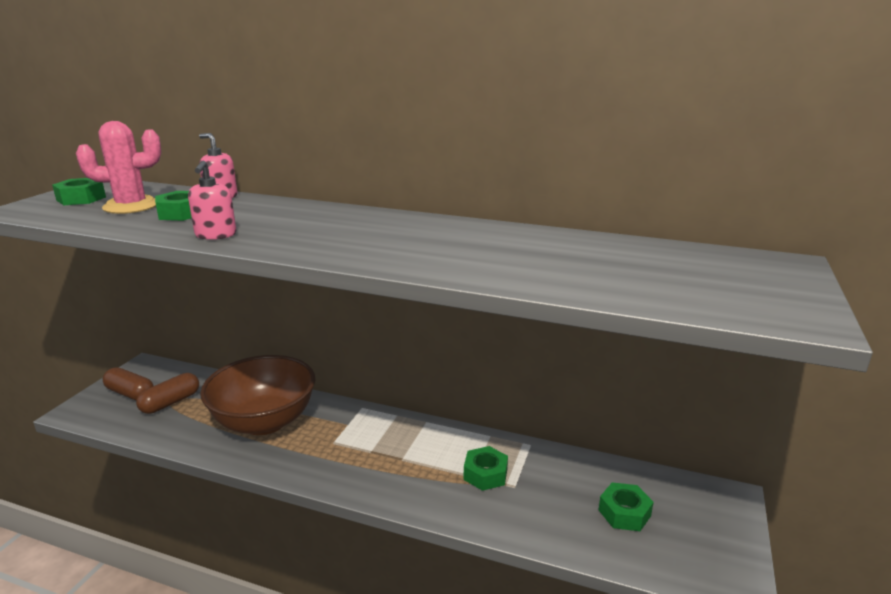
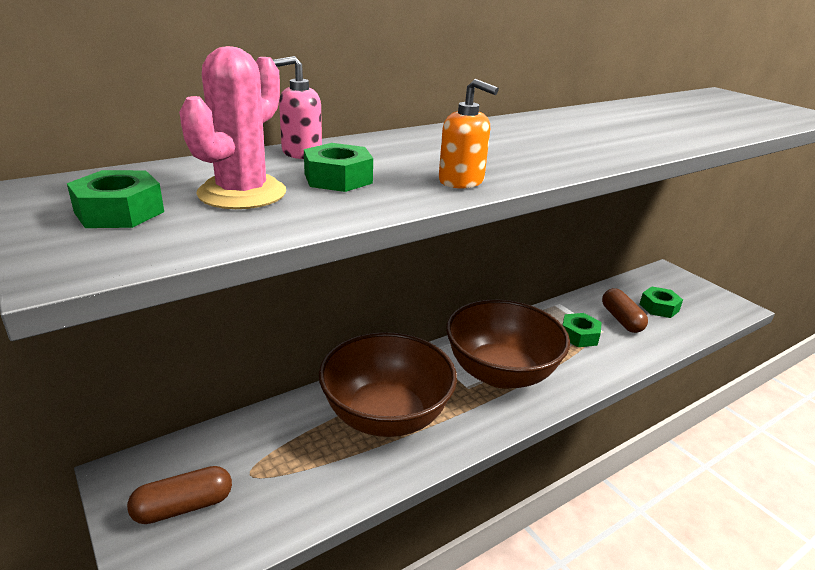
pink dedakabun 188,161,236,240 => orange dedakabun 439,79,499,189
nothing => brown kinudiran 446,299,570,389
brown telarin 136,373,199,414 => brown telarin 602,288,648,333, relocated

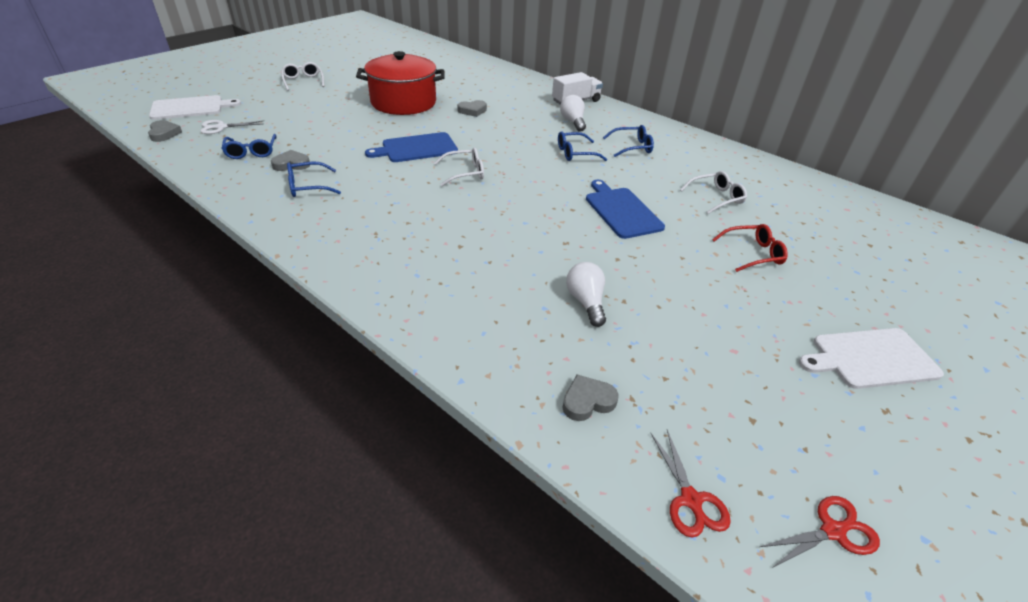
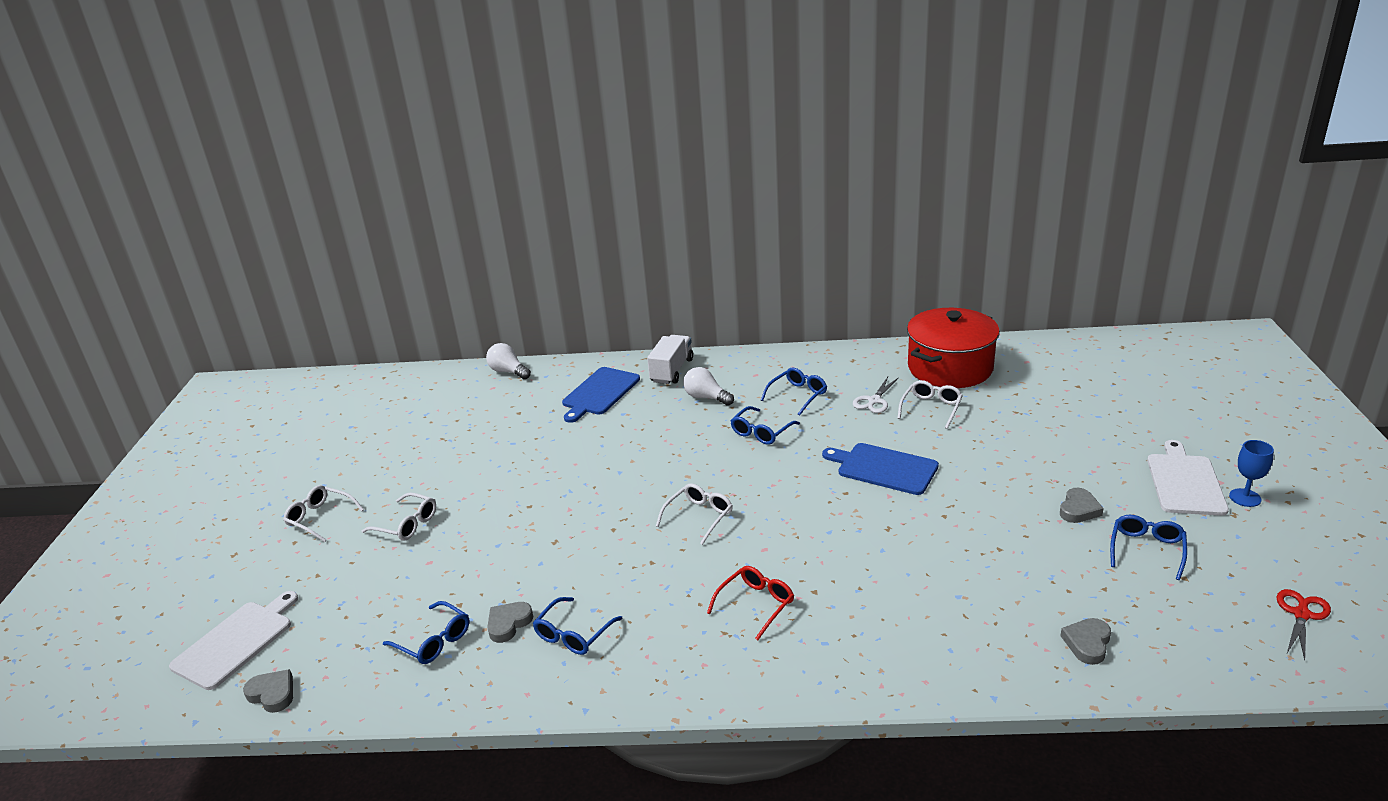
nothing => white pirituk 362,492,436,541
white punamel 566,262,606,327 => white punamel 486,343,531,379, relocated
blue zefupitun 365,132,458,162 => blue zefupitun 562,367,640,423, relocated
red pirituk 712,224,788,272 => red pirituk 707,566,794,640, relocated
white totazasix 200,120,263,134 => white totazasix 853,377,899,413, relocated
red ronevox 356,51,445,115 => red ronevox 907,308,1000,388, relocated
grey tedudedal 457,100,487,117 => grey tedudedal 1060,488,1104,523, relocated
nothing => blue pirituk 1110,515,1187,580
white zefupitun 799,328,944,389 => white zefupitun 1147,440,1229,516, 150 degrees clockwise
nothing => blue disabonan 1229,440,1274,507
red totazasix 651,430,731,538 => nothing

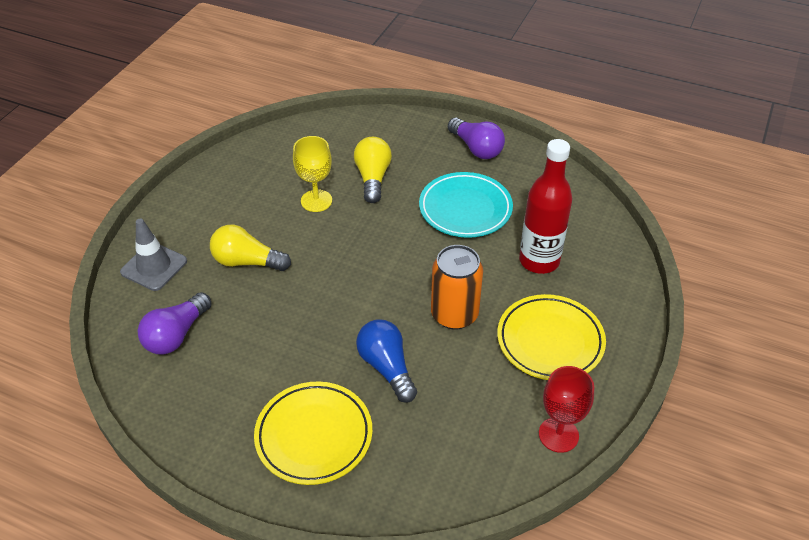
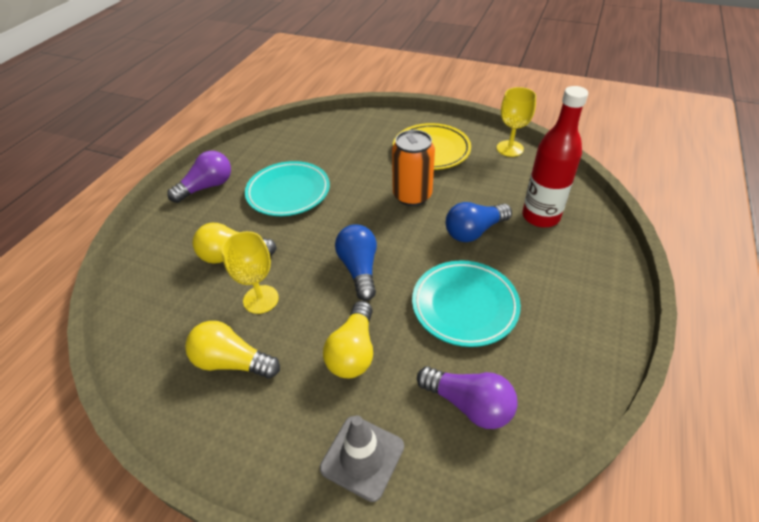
nothing => yellow punamel 185,321,280,379
nothing => blue punamel 335,224,377,301
nothing => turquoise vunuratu 412,260,521,347
red disabonan 539,366,594,453 => yellow disabonan 497,87,536,157
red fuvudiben 519,139,572,274 => red fuvudiben 522,86,588,227, relocated
yellow vunuratu 254,381,372,485 => nothing

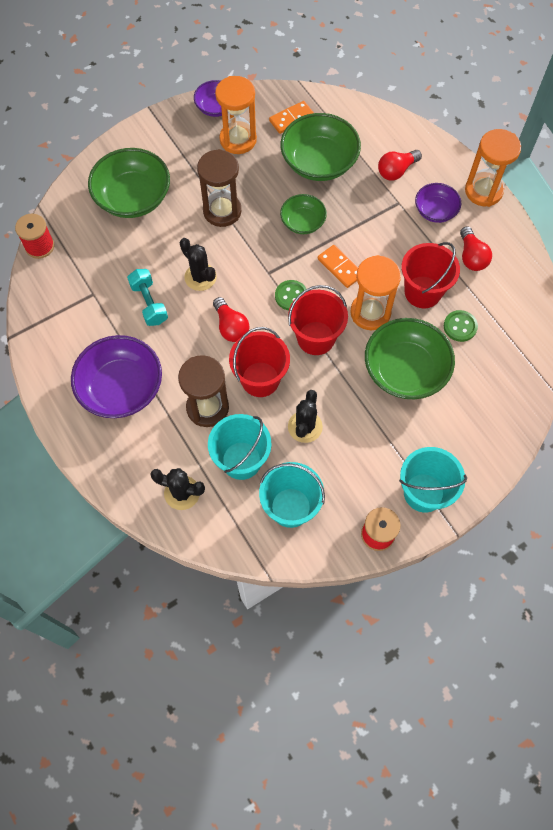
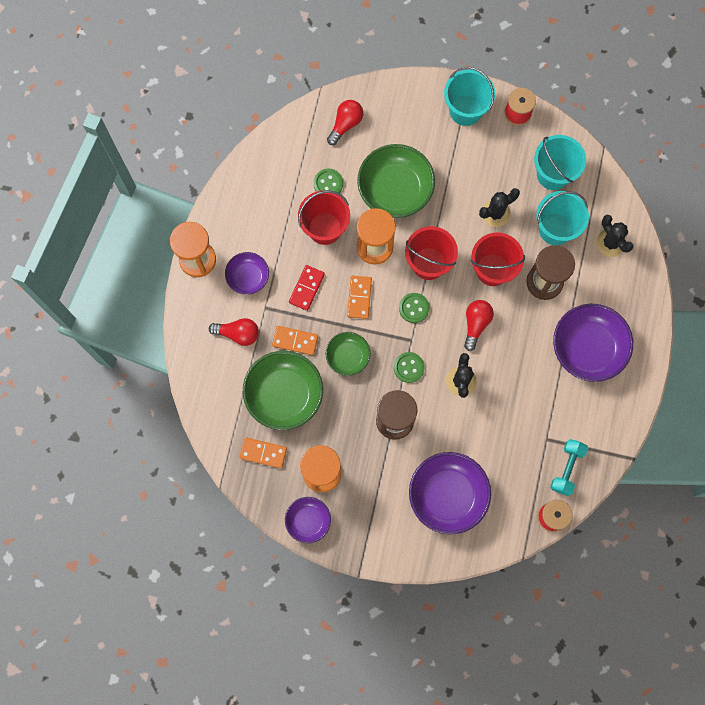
nothing => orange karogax 272,326,318,355
nothing => red karogax 289,265,325,311
red punamel 460,226,492,271 => red punamel 327,100,363,145, relocated
nothing => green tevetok 394,352,425,383
green kinudiran 88,148,170,218 => purple kinudiran 409,452,491,534
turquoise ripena 127,269,168,326 => turquoise ripena 550,439,588,496, relocated

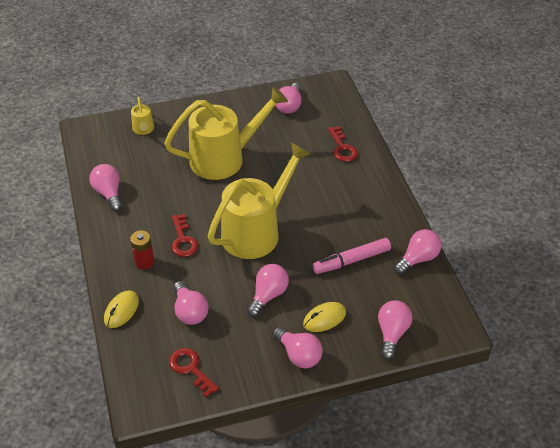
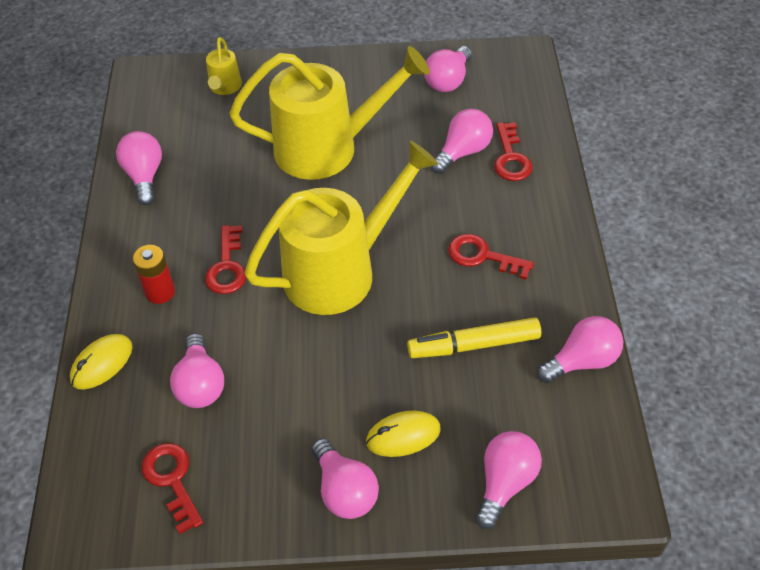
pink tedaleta 313,238,391,274 => yellow tedaleta 407,317,541,358
pink punamel 247,264,289,317 => pink punamel 431,109,493,174, relocated
nothing => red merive 448,234,534,279

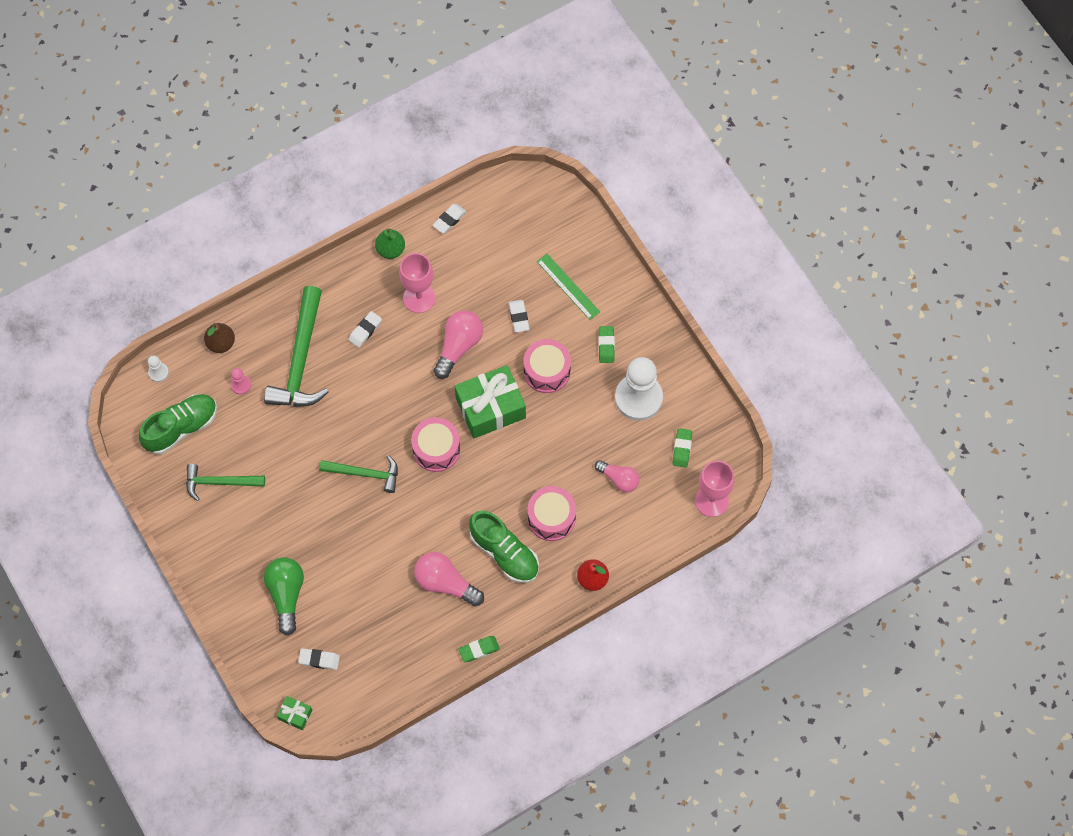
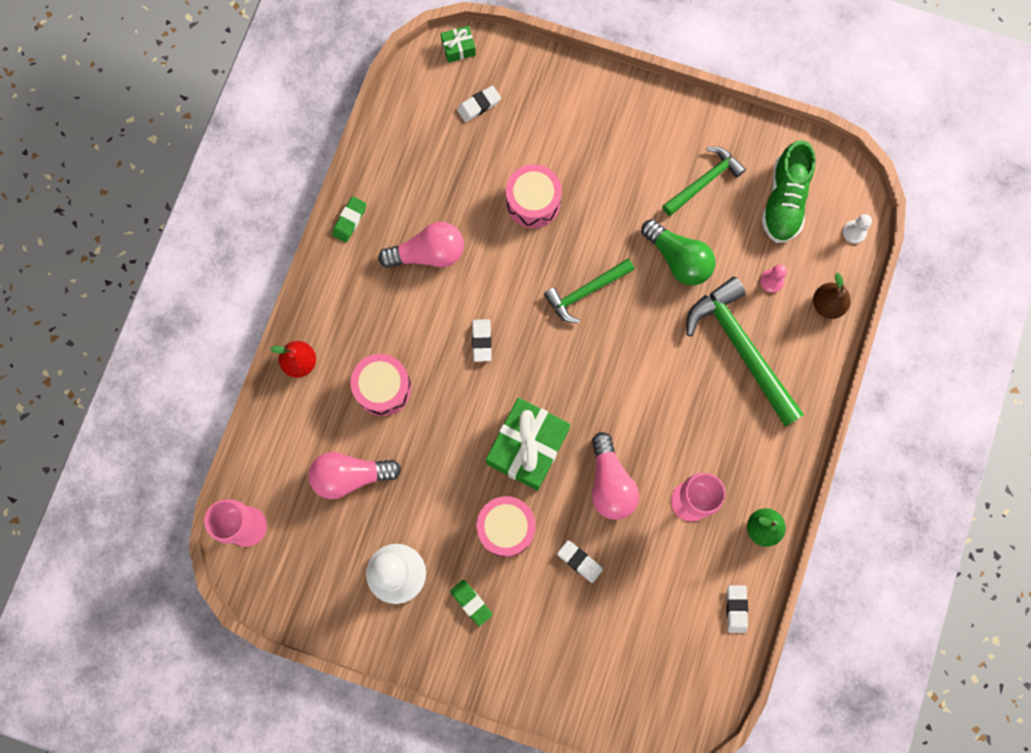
pink punamel 595,460,640,492 => pink punamel 309,452,401,499, x1.51
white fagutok 349,311,382,348 => white fagutok 472,319,492,362, relocated
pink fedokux 411,417,460,472 => pink fedokux 506,164,562,228, relocated
green punamel 264,557,304,636 => green punamel 641,219,715,285, relocated
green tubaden 469,510,539,583 => nothing
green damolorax 537,254,600,320 => nothing
green fagutok 672,428,693,468 => nothing

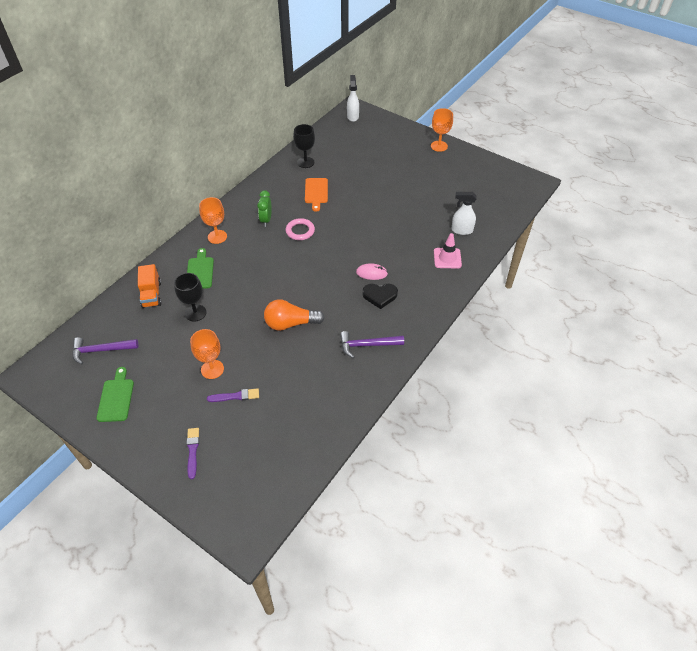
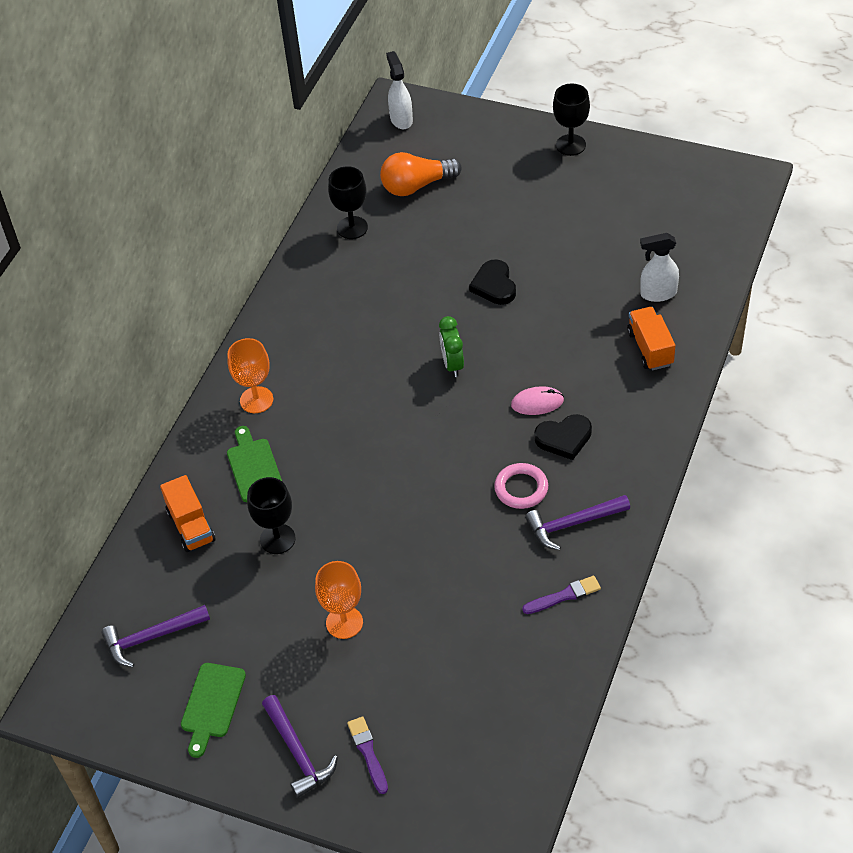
green zefupitun 96,367,134,422 => green zefupitun 181,663,246,758, 150 degrees counterclockwise
nothing => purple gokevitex 262,695,338,798
orange punamel 264,299,325,331 => orange punamel 380,152,462,196, relocated
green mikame 257,190,272,227 => green mikame 439,316,464,377, relocated
nothing => black tedudedal 469,259,516,305
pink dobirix 286,218,315,240 => pink dobirix 494,463,548,509, relocated
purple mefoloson 207,388,259,402 => purple mefoloson 522,576,601,614, relocated
orange disabonan 431,108,453,152 => black disabonan 553,83,590,156
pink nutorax 434,233,462,269 => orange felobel 627,307,675,370
orange zefupitun 305,178,328,212 => nothing

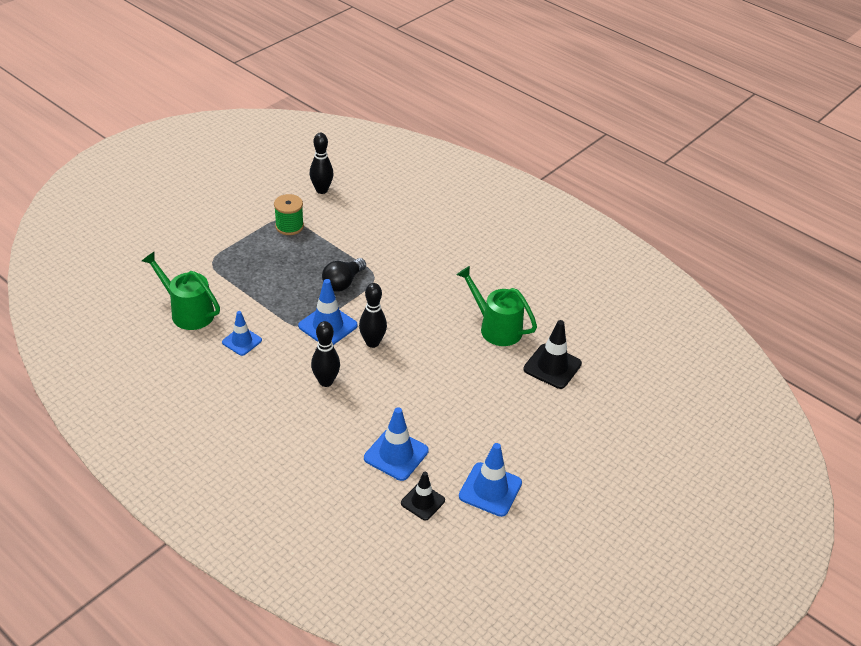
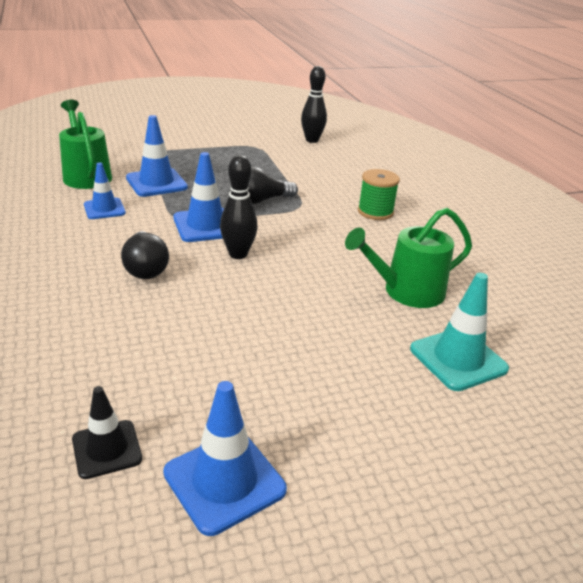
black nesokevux 311,321,340,387 => black punamel 121,231,169,279
blue nutorax 364,407,429,481 => blue nutorax 126,115,188,197, relocated
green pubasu 457,266,537,346 => green pubasu 345,207,472,308, 90 degrees counterclockwise
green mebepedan 274,194,304,235 => green mebepedan 358,169,400,220, relocated
black nutorax 523,320,582,389 => turquoise nutorax 410,273,509,391

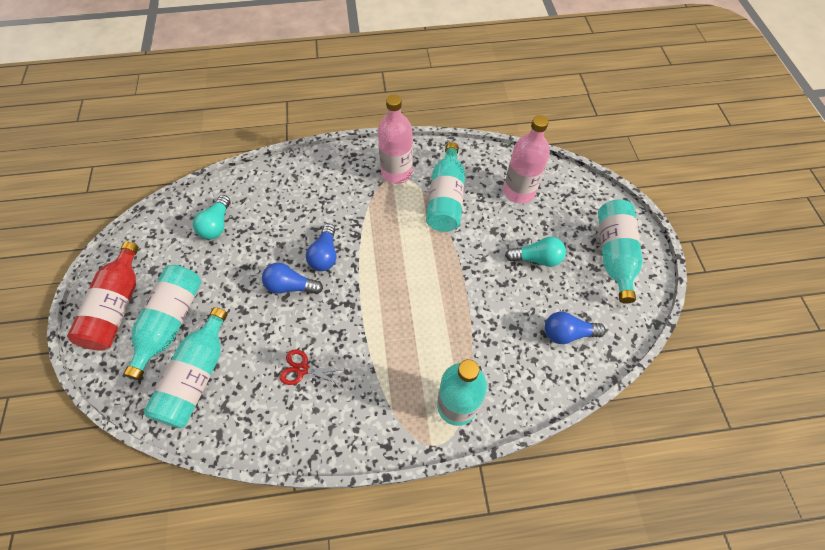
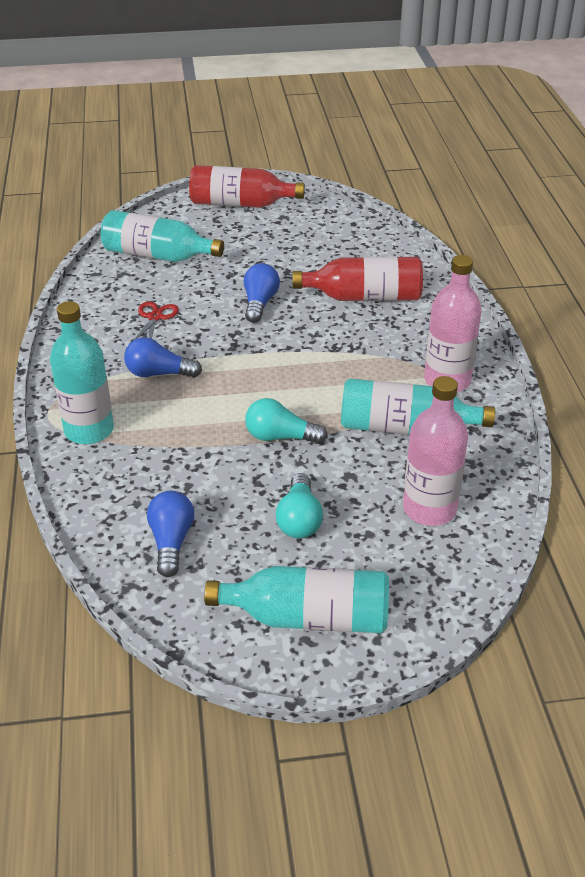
blue punamel 306,224,336,271 => blue punamel 124,337,202,378, relocated
turquoise punamel 193,195,231,240 => turquoise punamel 245,398,328,444, relocated
nothing => red fuvudiben 292,257,423,301
turquoise fuvudiben 123,265,202,380 => nothing

